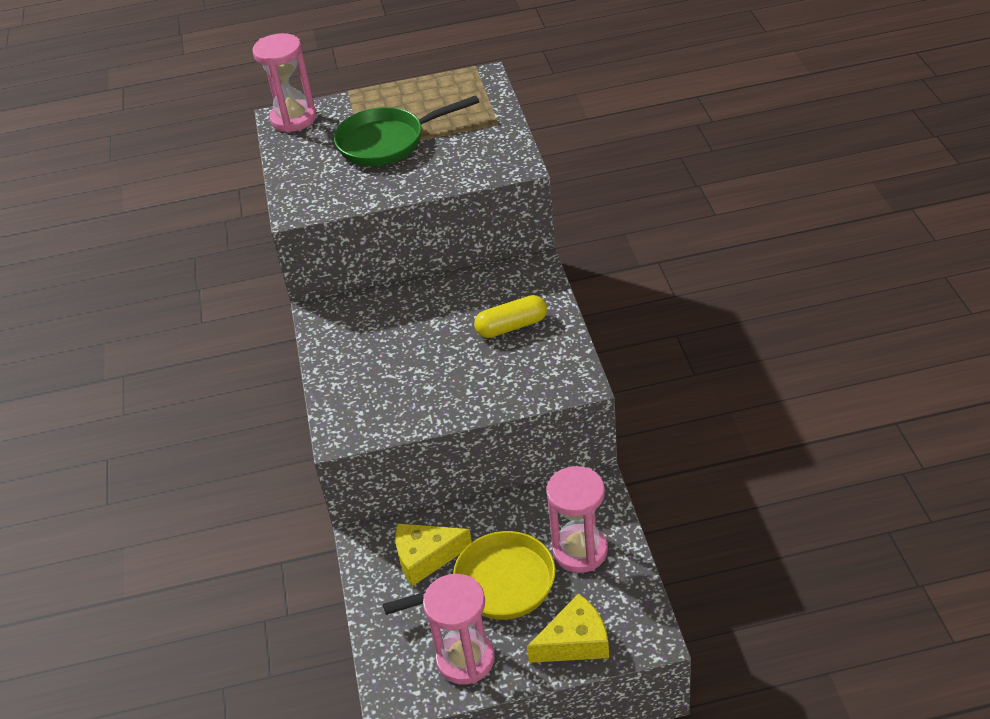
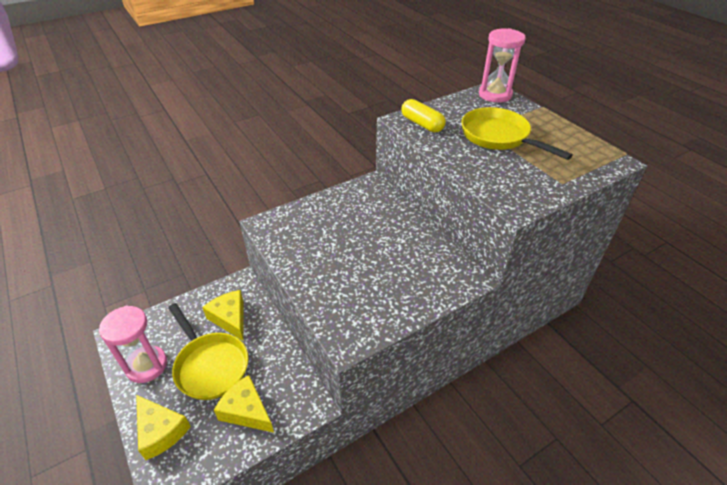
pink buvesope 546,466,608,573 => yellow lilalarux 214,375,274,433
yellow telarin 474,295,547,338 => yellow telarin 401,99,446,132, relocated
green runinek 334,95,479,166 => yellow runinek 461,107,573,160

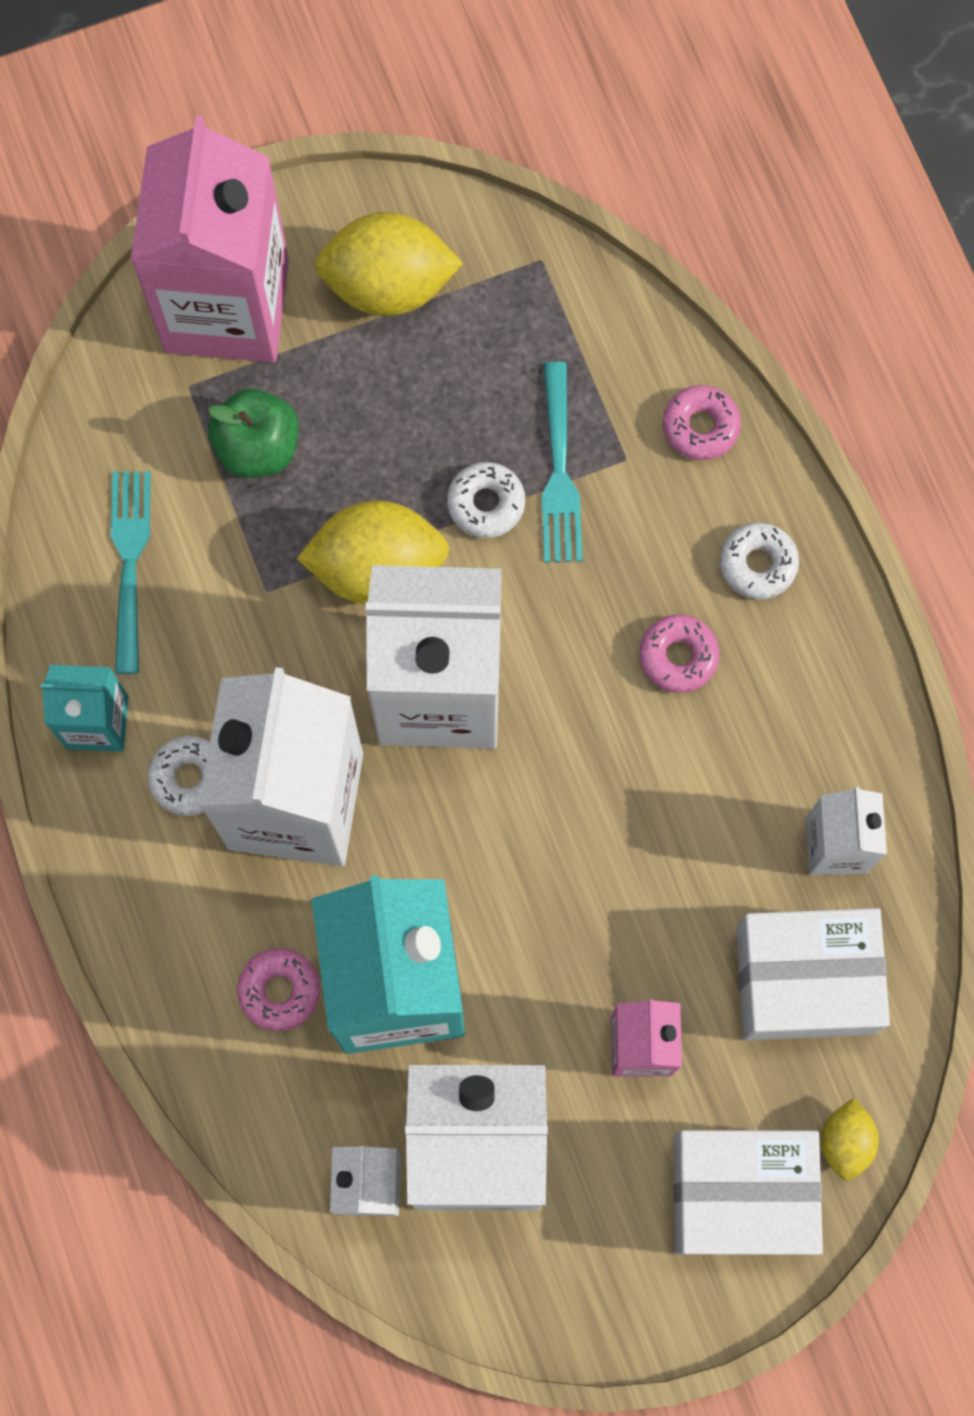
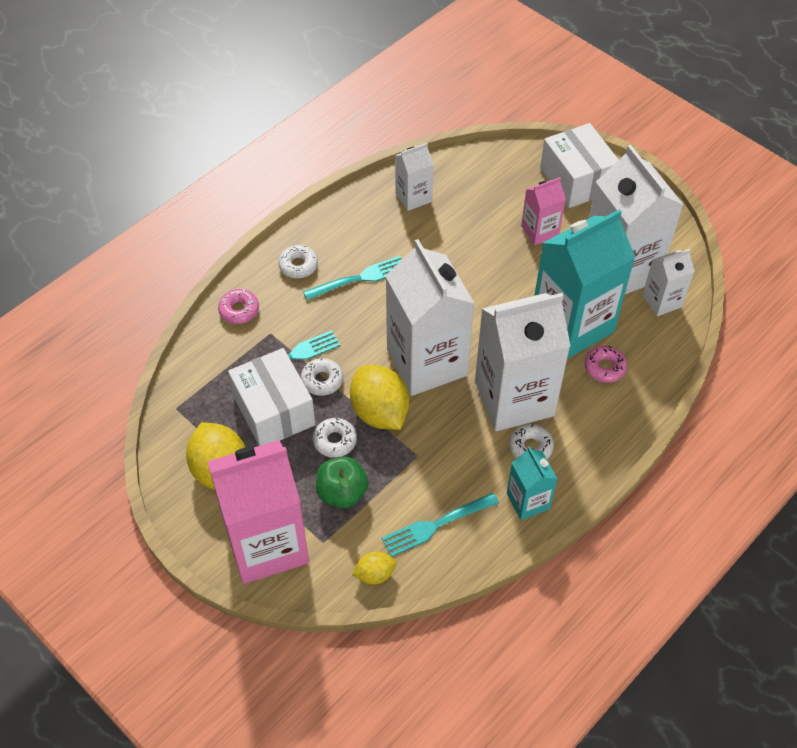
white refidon 736,908,890,1040 => white refidon 228,348,315,446, relocated
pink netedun 639,615,719,693 => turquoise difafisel 303,256,401,300
nothing => white netedun 313,418,357,458
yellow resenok 821,1098,879,1181 => yellow resenok 352,552,397,584, relocated

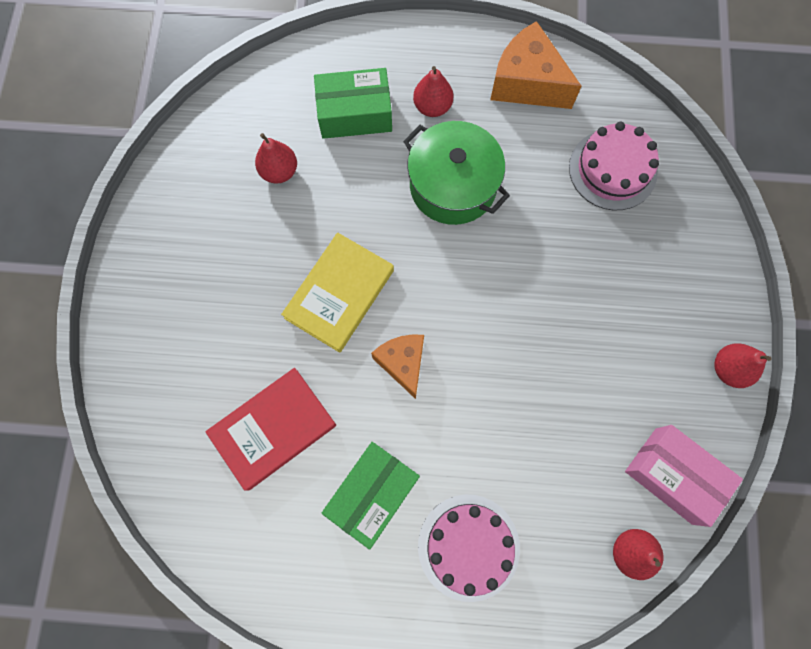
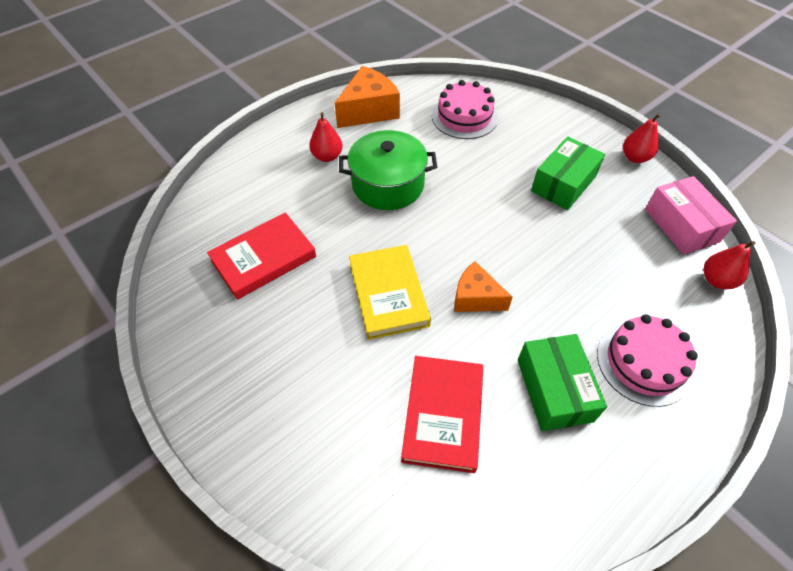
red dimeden 255,133,297,184 => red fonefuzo 207,213,316,300
orange lilalarux 490,21,581,109 => orange lilalarux 335,66,400,128, 150 degrees clockwise
green refidon 314,68,392,139 => green refidon 531,136,605,210, relocated
pink refidon 625,425,743,527 => pink refidon 645,176,737,254, 75 degrees clockwise

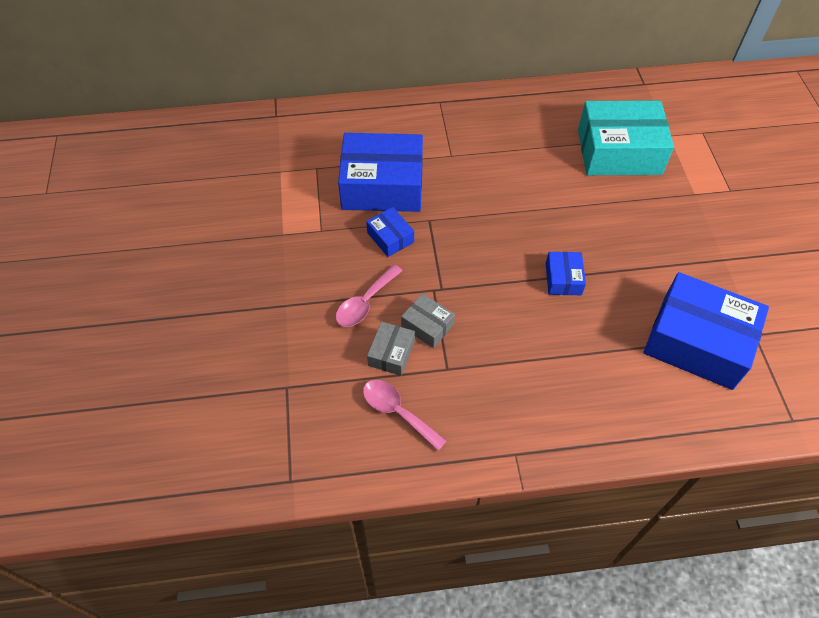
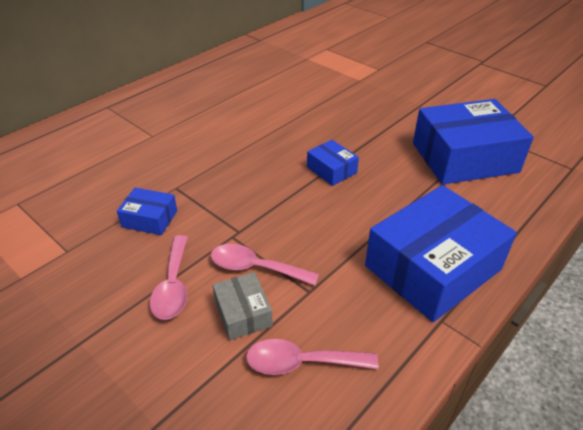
grey refidon 401,294,455,348 => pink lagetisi 210,244,319,286
blue refidon 338,133,423,212 => blue refidon 365,185,517,322, relocated
turquoise refidon 578,100,674,175 => nothing

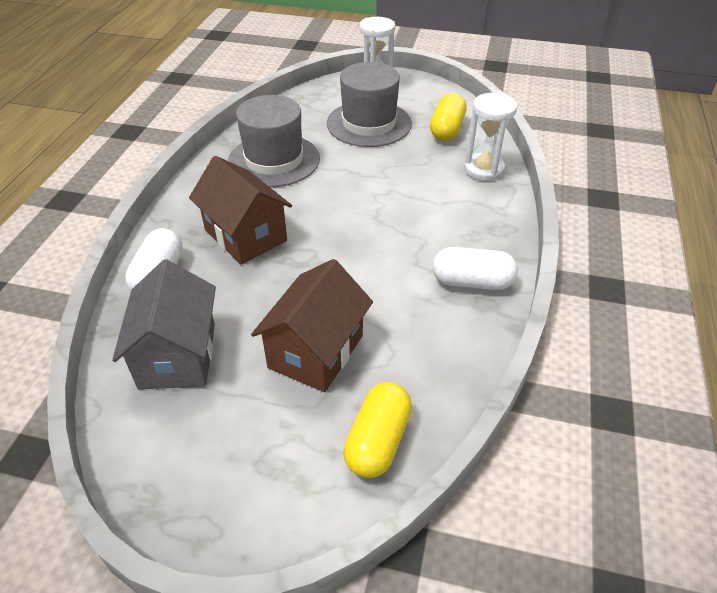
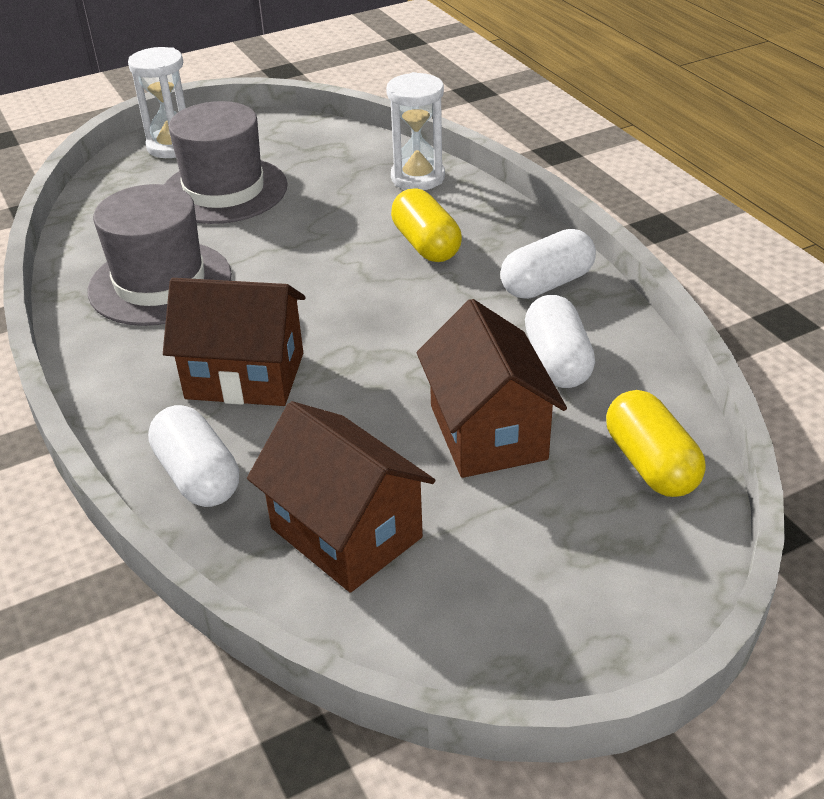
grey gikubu 112,259,216,389 => brown gikubu 247,401,435,593
yellow telarin 430,93,466,141 => yellow telarin 391,188,462,262, relocated
nothing => white telarin 525,295,595,388

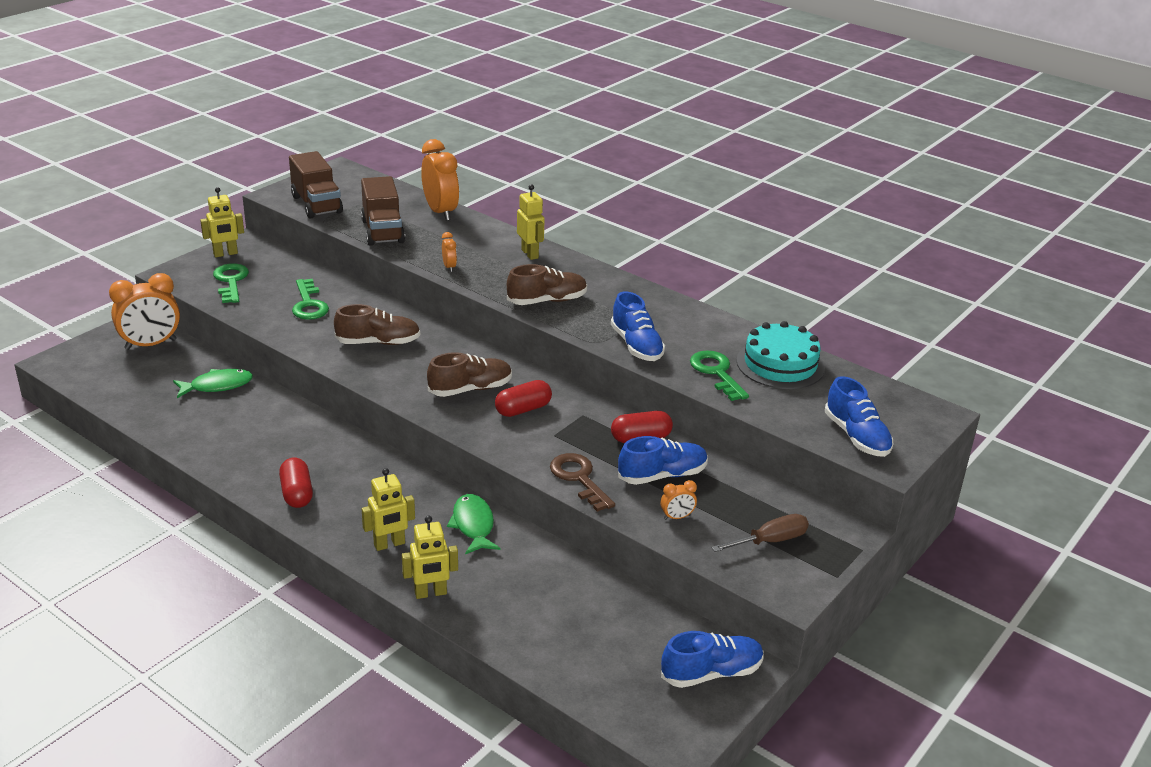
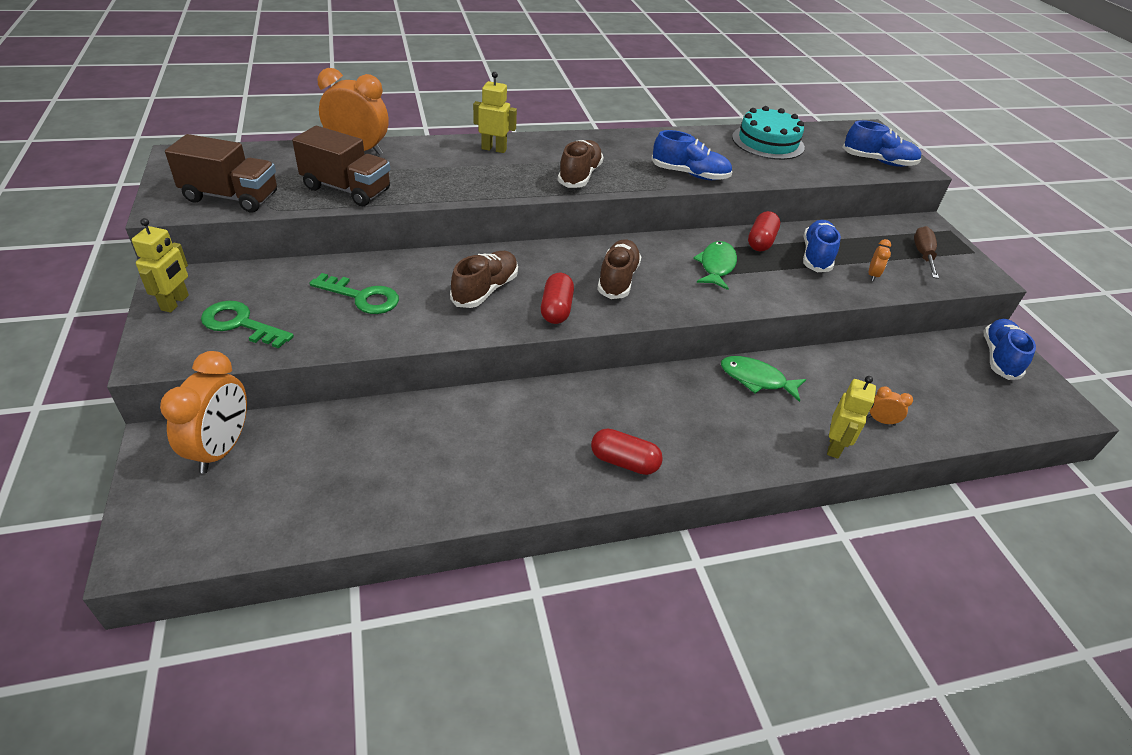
red telarin 495,380,552,417 => red telarin 541,273,574,324, relocated
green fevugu 173,369,253,398 => green fevugu 693,241,737,290, relocated
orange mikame 442,232,457,272 => orange mikame 868,387,913,426, relocated
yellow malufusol 362,468,415,551 => nothing
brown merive 550,453,615,512 => nothing
green merive 690,350,749,401 => nothing

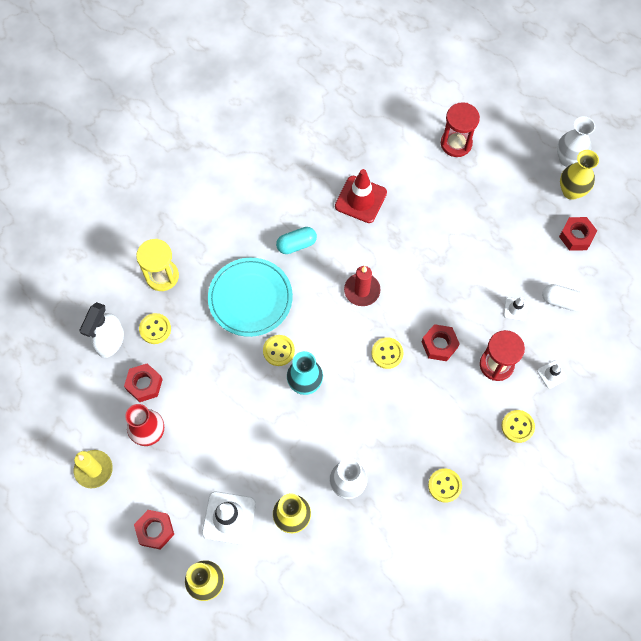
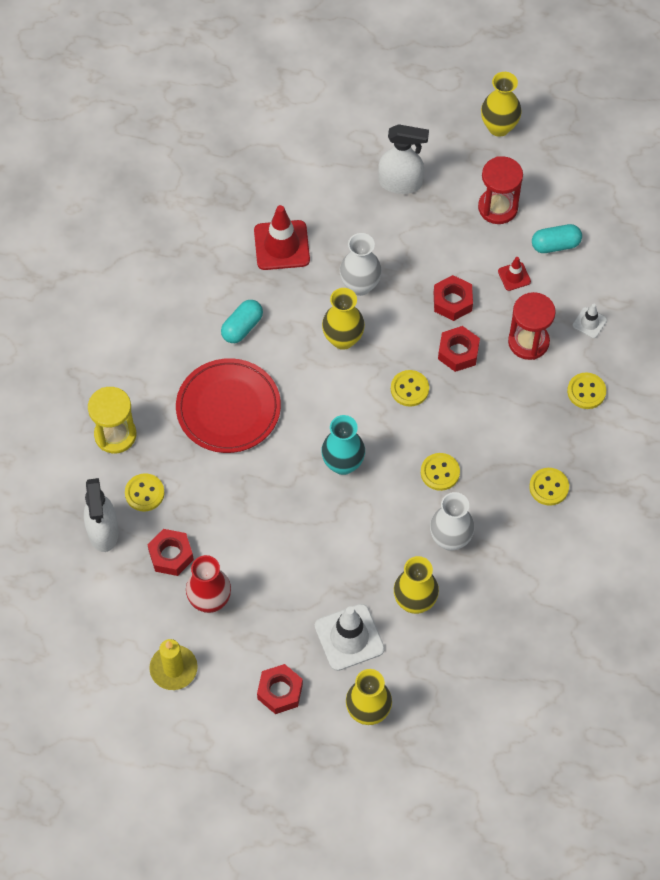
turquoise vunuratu 208,258,293,337 => red vunuratu 176,358,281,453
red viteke 344,266,381,306 => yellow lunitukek 322,288,365,350
white lunitukek 557,116,595,167 => white lunitukek 340,233,382,296, relocated
nothing => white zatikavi 378,124,429,194
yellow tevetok 263,335,295,366 => yellow tevetok 421,453,460,491, relocated
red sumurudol 559,217,597,251 => red sumurudol 434,275,473,321, relocated
red buvesope 441,102,480,157 => red buvesope 478,156,523,224, relocated
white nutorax 504,297,528,321 => red nutorax 498,257,531,291
white telarin 542,284,586,311 => turquoise telarin 532,224,582,253

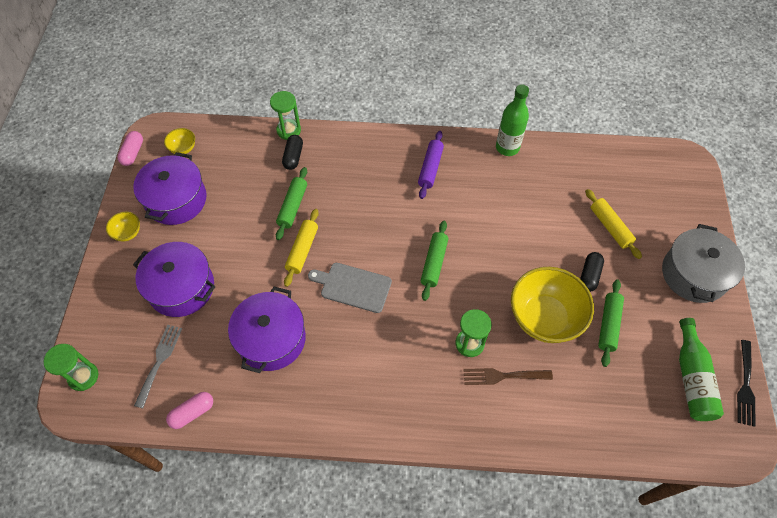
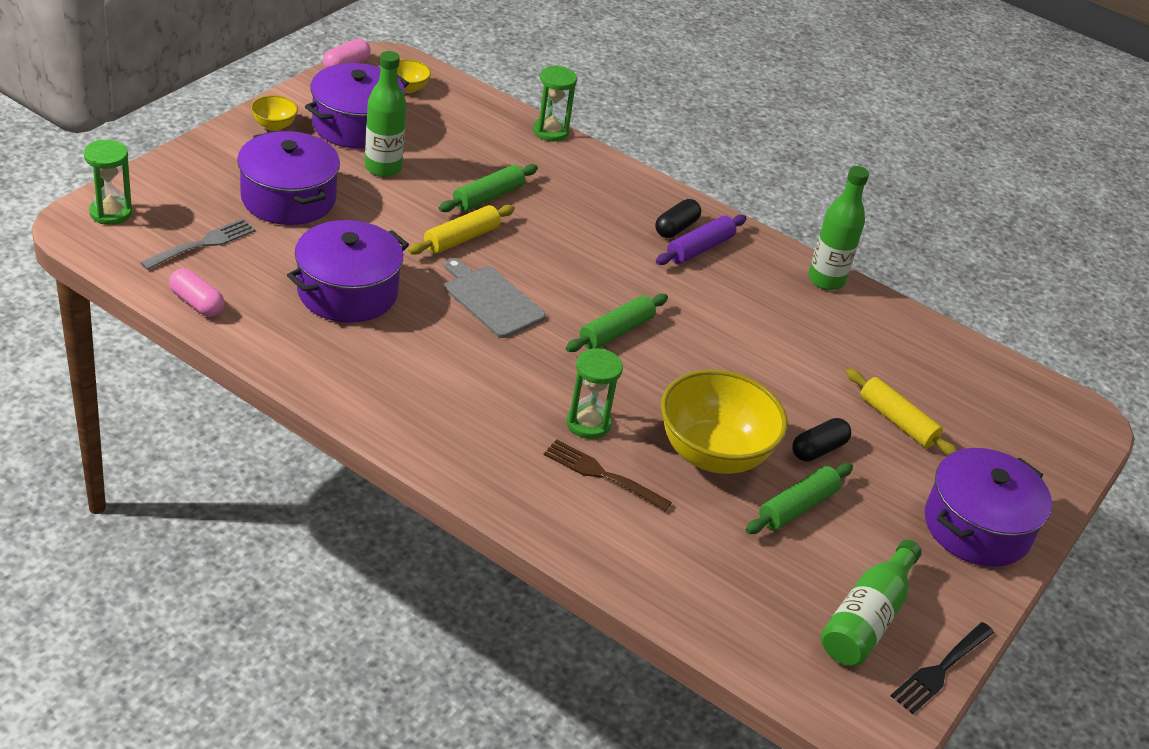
pink telarin 166,392,213,429 => pink telarin 169,269,225,317, 45 degrees clockwise
nothing => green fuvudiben 365,51,406,177
black telarin 282,135,303,170 => black telarin 655,199,701,238, relocated
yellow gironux 585,189,642,259 => yellow gironux 846,369,958,456, 45 degrees counterclockwise
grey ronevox 662,224,745,303 => purple ronevox 925,448,1052,567

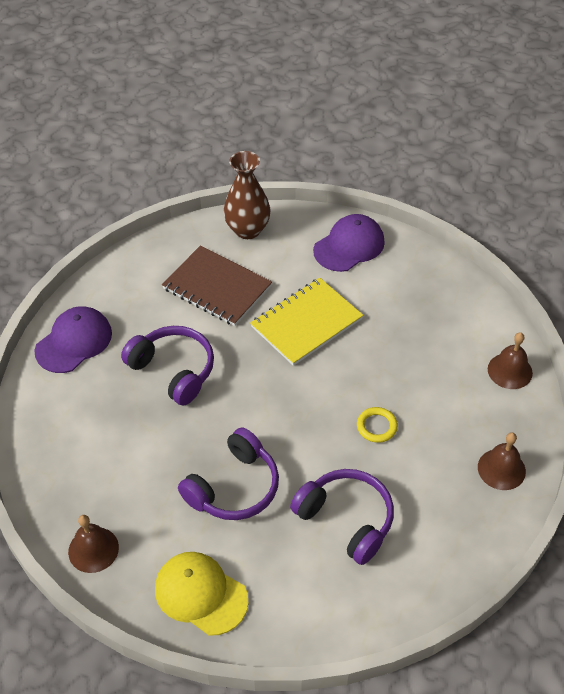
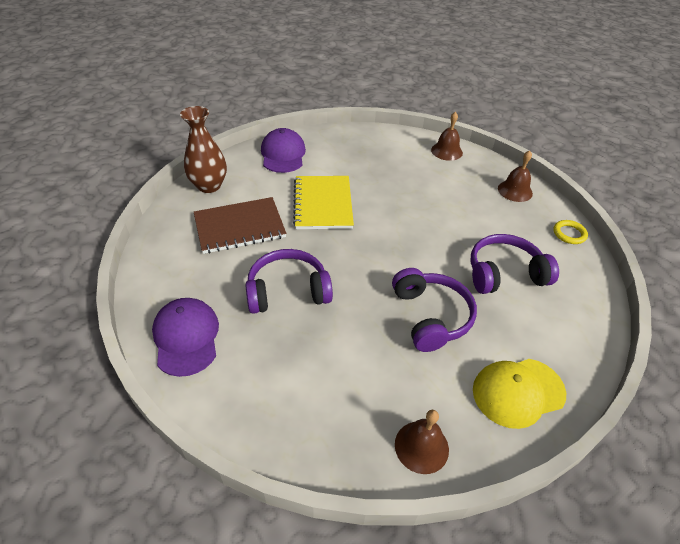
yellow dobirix 357,407,398,443 => yellow dobirix 553,220,588,244, relocated

